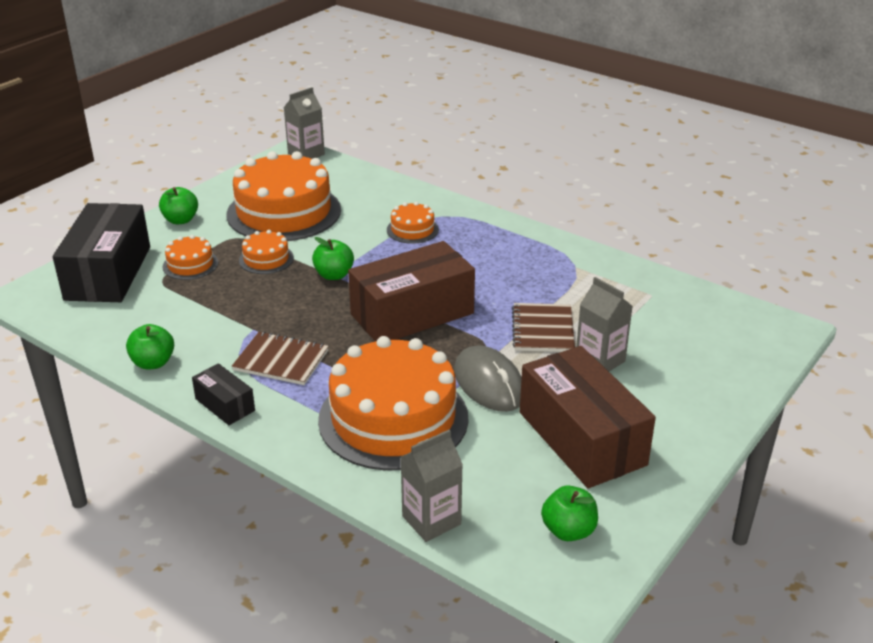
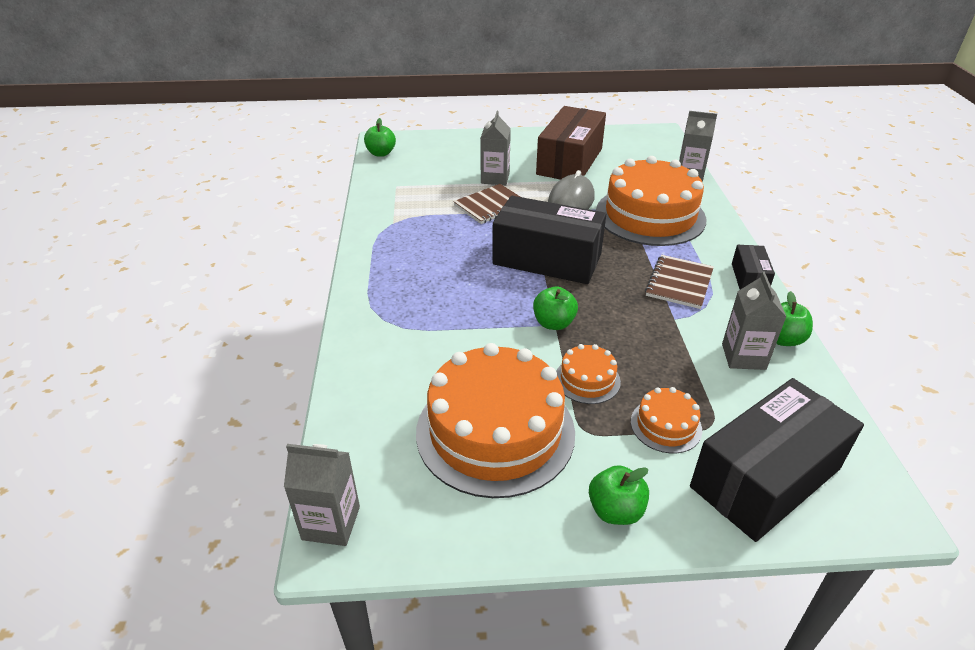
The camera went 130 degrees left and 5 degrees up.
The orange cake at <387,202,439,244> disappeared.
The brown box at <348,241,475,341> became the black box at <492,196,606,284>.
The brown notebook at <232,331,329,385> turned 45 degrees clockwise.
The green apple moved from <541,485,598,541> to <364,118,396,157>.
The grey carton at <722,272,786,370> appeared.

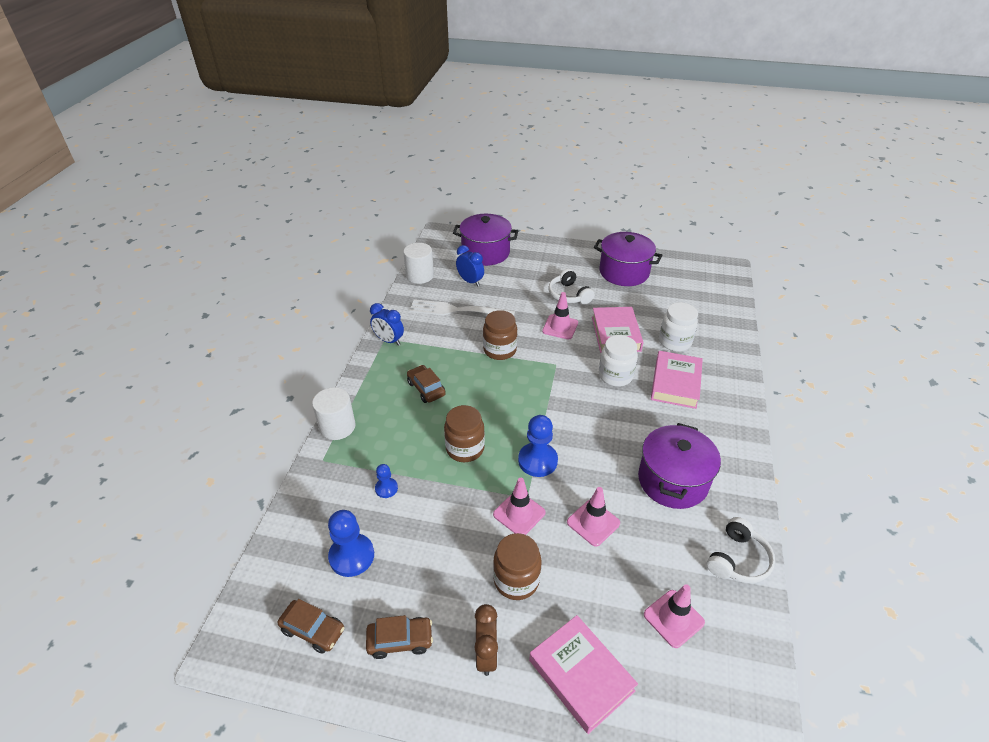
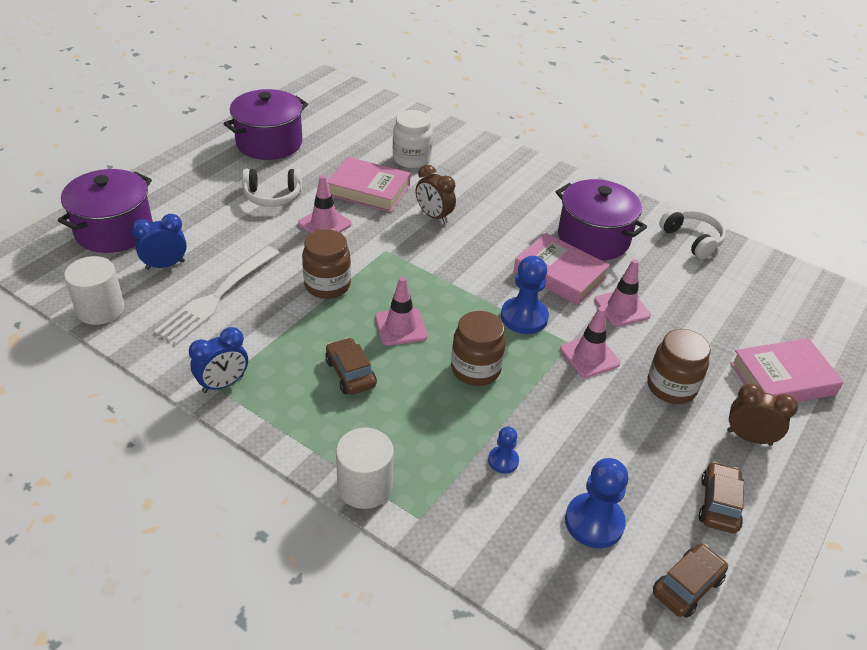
The camera went 70 degrees left and 0 degrees up.
The white jar at <599,335,638,387> was replaced by the brown clock at <416,164,456,224>.
The pink book moved from <651,351,703,409> to <514,233,610,305>.
The brown car at <407,365,446,403> turned 75 degrees clockwise.
The pink traffic cone moved from <644,584,705,648> to <375,277,427,346>.

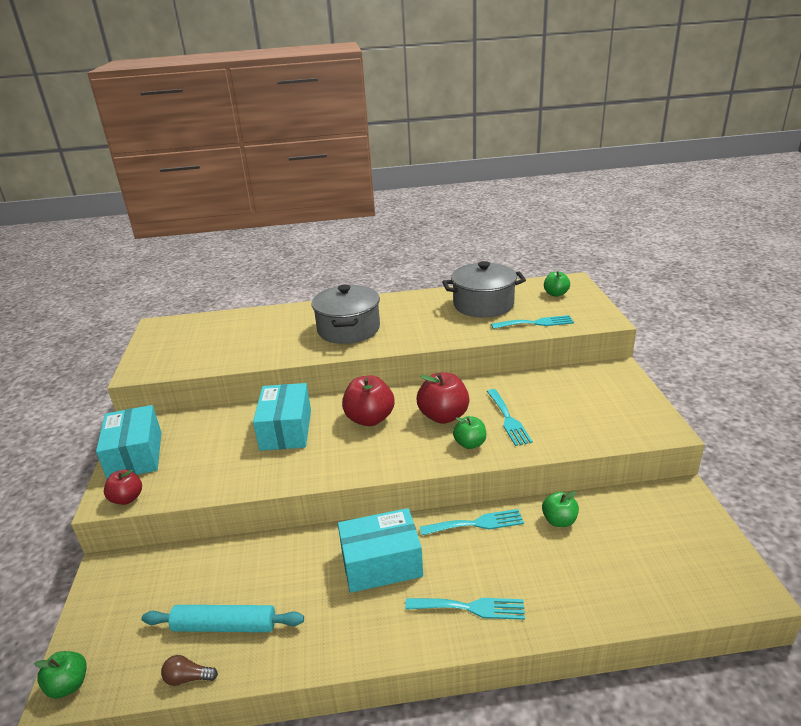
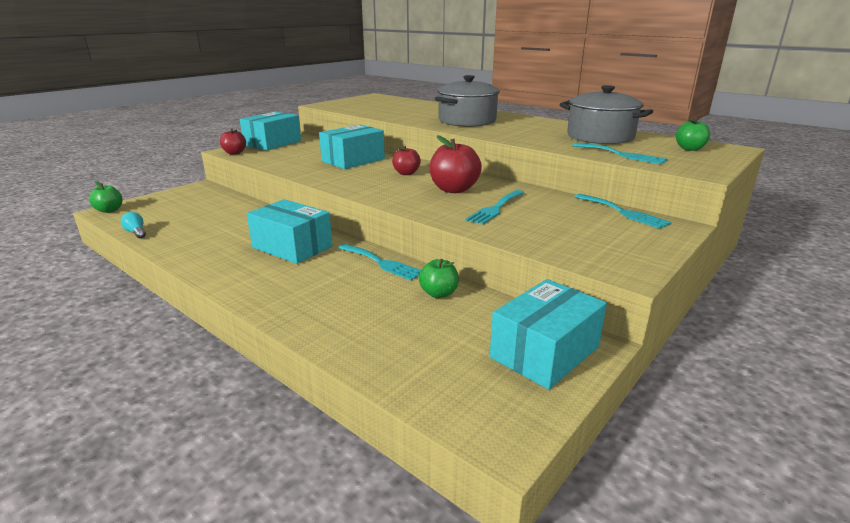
The camera went 45 degrees right and 5 degrees down.
The red apple at <342,375,395,426> changed to 0.60 times the size.
The green apple at <453,416,486,449> disappeared.
The turquoise fork moved from <405,598,525,620> to <575,194,671,229>.
The turquoise rolling pin at <142,605,304,632> disappeared.
The brown light bulb at <161,655,218,686> became the turquoise light bulb at <121,212,146,239>.
The turquoise box at <490,279,607,390> appeared.

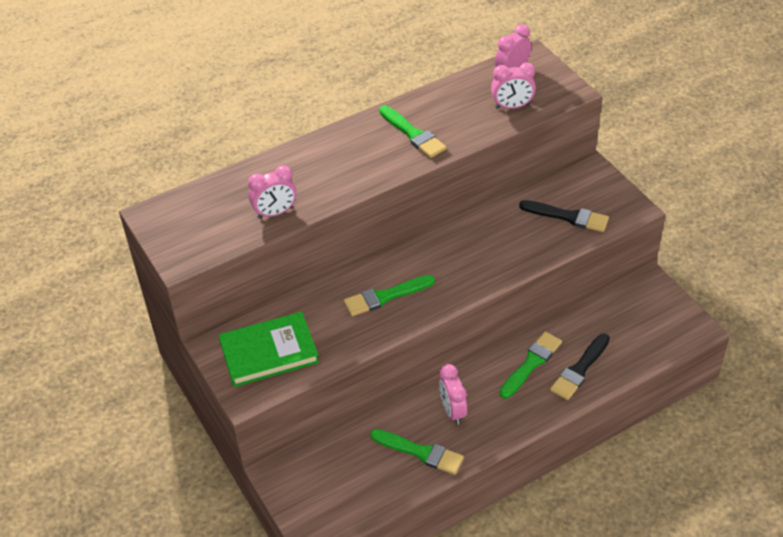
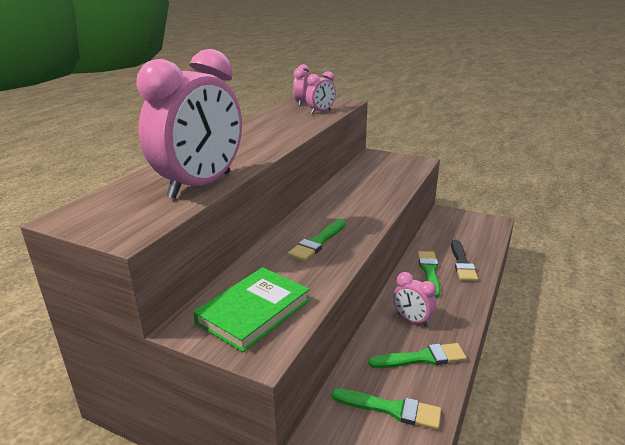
The camera went 35 degrees left and 20 degrees down.
The green brush moved from <379,105,446,158> to <332,388,441,430>.
The pink clock at <248,165,297,219> changed to 2.23 times the size.
The black brush at <519,200,609,232> disappeared.

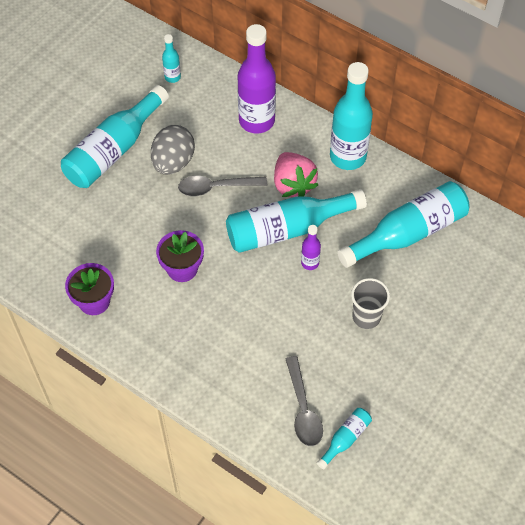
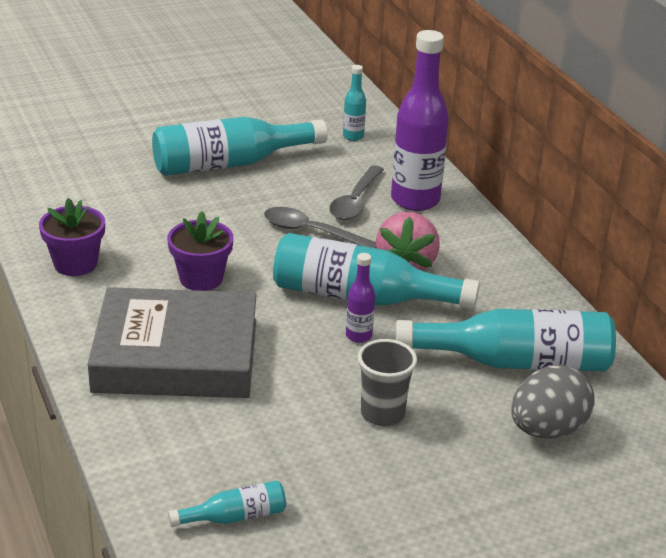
The camera went 30 degrees right and 25 degrees down.
The turquoise bottle at <330,62,373,170> disappeared.
The grey egg moved from <151,125,195,175> to <511,365,595,439>.
The grey spoon moved from <286,356,323,446> to <329,165,384,220>.
The grey book at <88,287,257,398> appeared.

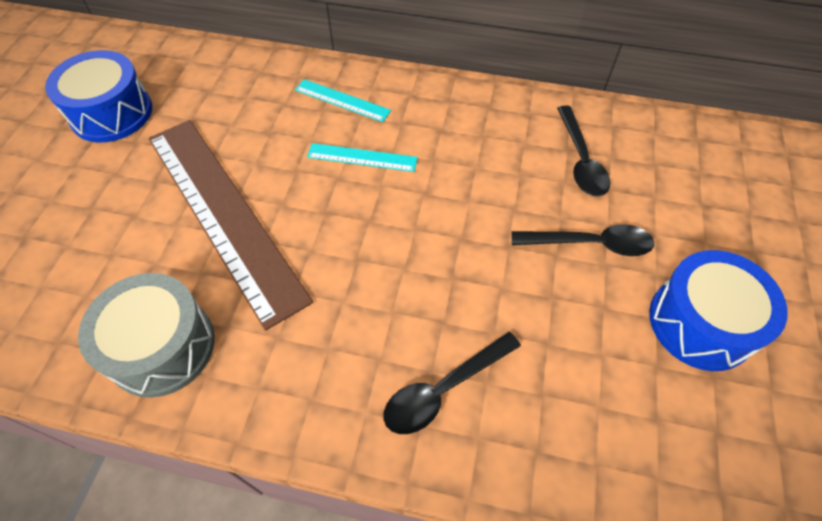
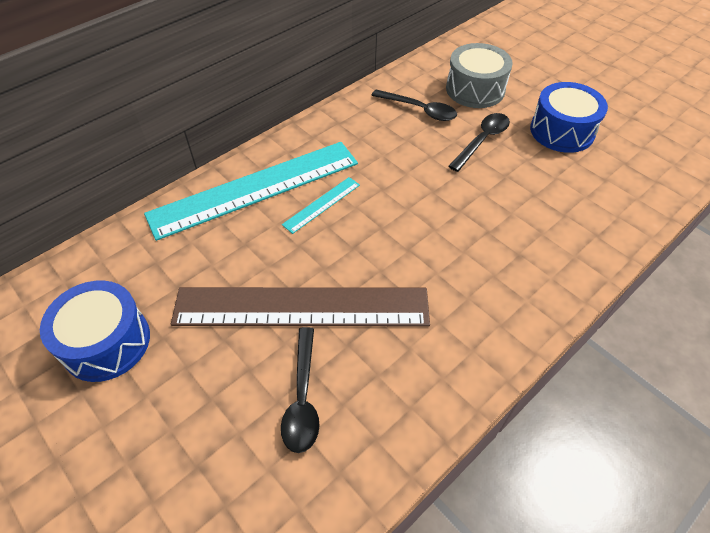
The camera went 55 degrees left and 5 degrees down.
The turquoise ruler at <295,79,391,122> changed to 2.38 times the size.
The grey drum moved from <78,273,215,398> to <446,43,513,108>.
The black spoon moved from <383,332,521,434> to <281,327,319,453>.

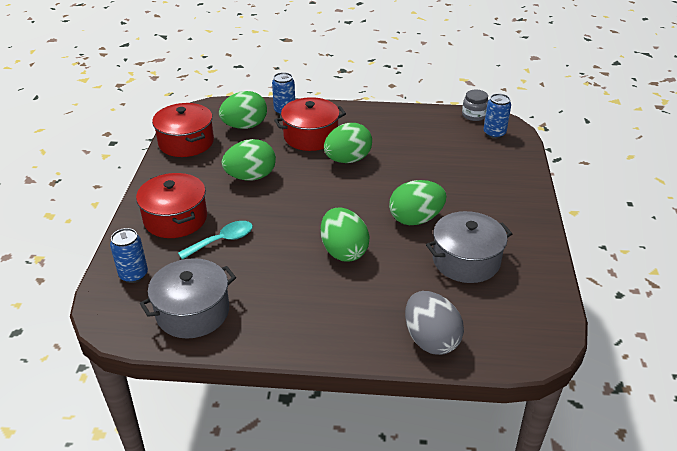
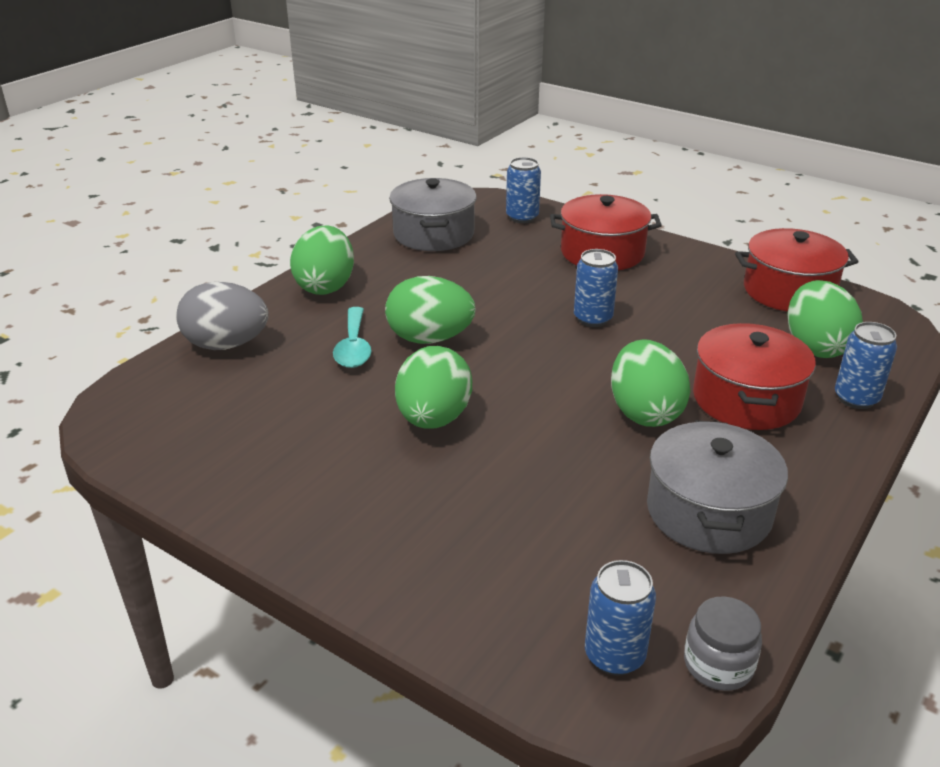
The camera went 120 degrees right and 5 degrees down.
The green egg moved from <222,139,276,181> to <290,226,354,295>.
The grey pot moved from <426,211,512,283> to <647,420,788,554>.
The turquoise spoon moved from <178,221,253,260> to <333,307,371,368>.
The blue can at <574,249,618,327> appeared.

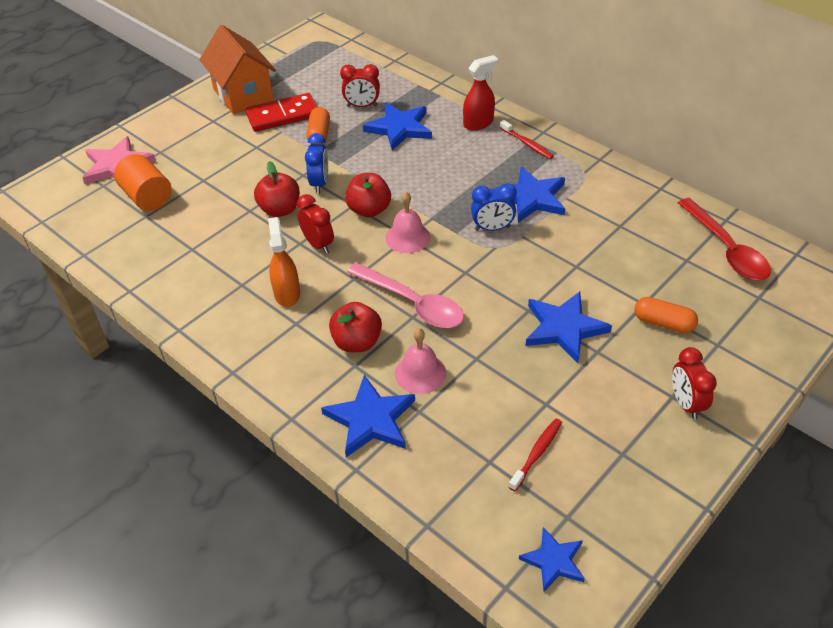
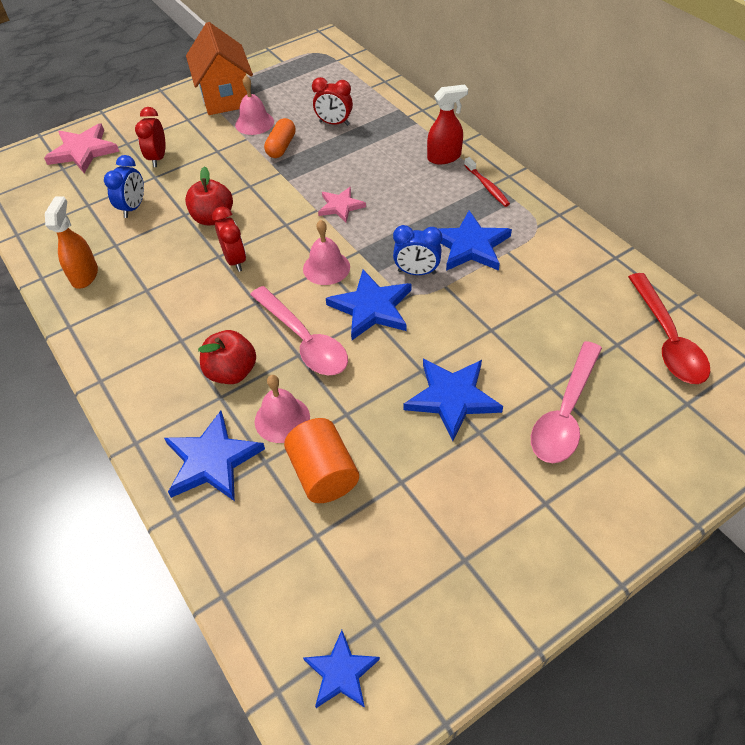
The camera went 15 degrees right and 5 degrees up.
The red domino at <245,93,317,132> was replaced by the pink bell at <235,75,274,135>.
The blue star moved from <363,103,432,151> to <326,270,411,340>.
The blue clock moved from <305,133,328,193> to <104,155,144,218>.
The orange cylinder moved from <114,154,172,211> to <284,418,359,503>.
The red apple at <345,173,391,217> disappeared.
The orange spray bottle moved from <268,217,300,307> to <45,196,98,289>.
The orange capsule at <634,297,698,333> was replaced by the pink spoon at <531,341,602,463>.
The red clock moved from <672,347,717,420> to <135,107,165,167>.
The red toothbrush at <509,419,562,491> disappeared.
The pink star at <318,187,366,222> appeared.

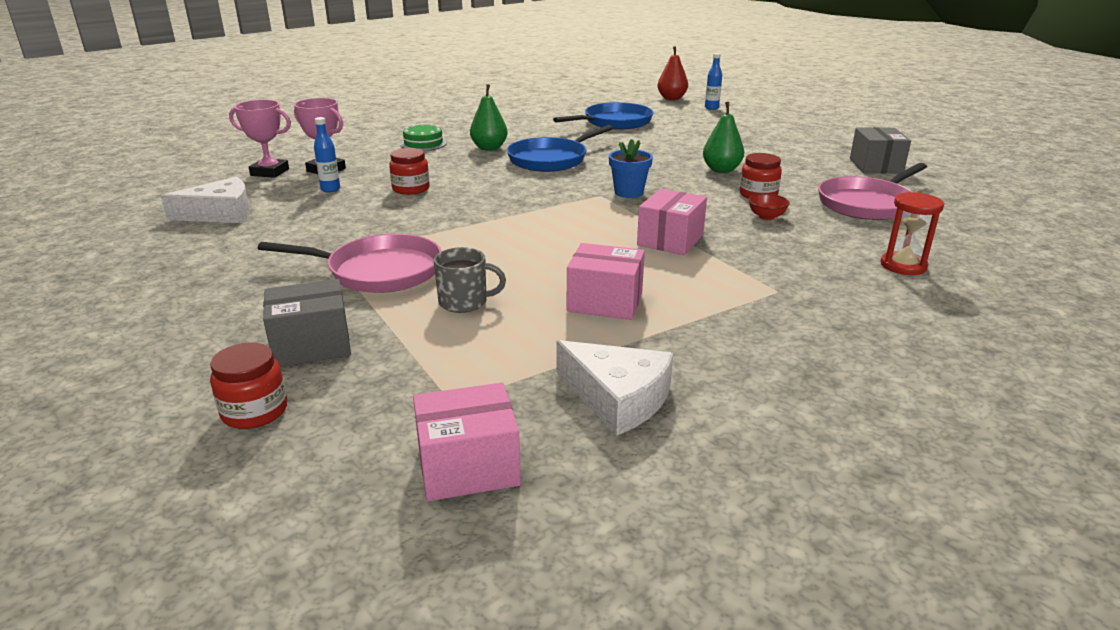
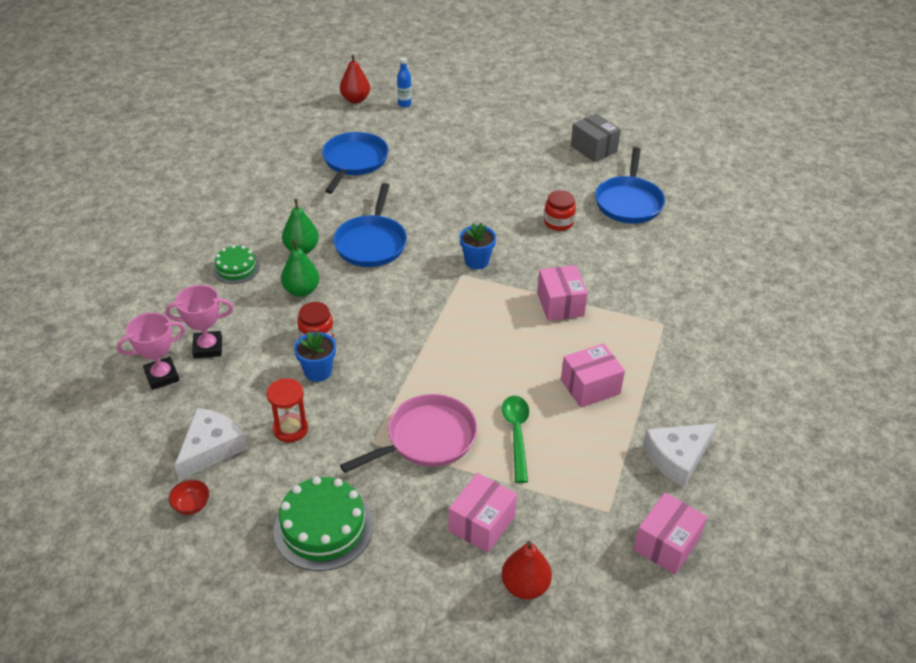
The camera went 40 degrees left and 15 degrees up.
The green pear moved from <703,102,744,173> to <281,240,319,297>.
The blue bottle at <314,117,340,193> disappeared.
The pink pan at <818,163,927,220> became the blue pan at <595,147,665,224>.
The red hourglass moved from <880,192,944,275> to <267,378,308,442>.
The red bowl moved from <748,194,790,220> to <169,480,209,515>.
The grey mug at <434,247,506,313> was replaced by the green spoon at <502,396,529,483>.
The grey box at <263,279,351,367> became the pink box at <448,473,517,553>.
The white cheese at <556,340,673,436> turned 150 degrees clockwise.
The red jar at <210,342,287,429> was replaced by the red pear at <502,541,552,599>.
The blue flower pot at <294,331,336,382> appeared.
The green cake at <273,476,373,571> appeared.

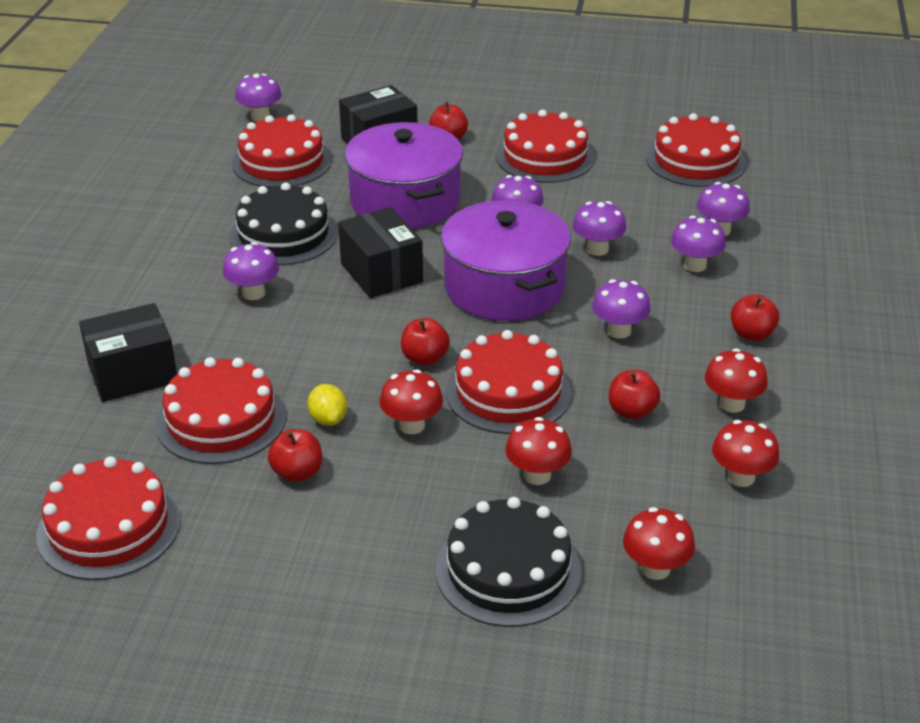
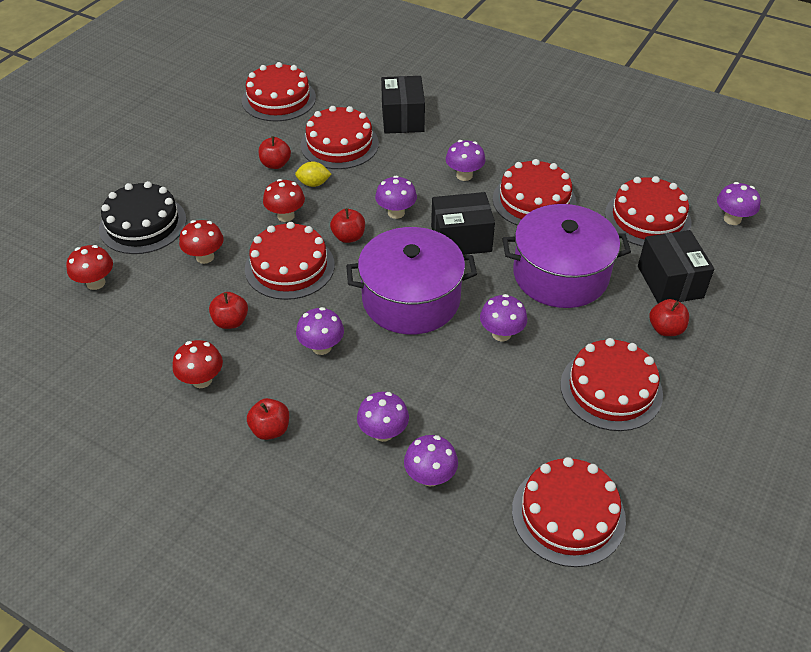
The camera went 110 degrees right and 10 degrees up.
The black cake at <229,182,338,265> became the red cake at <493,159,577,226>.
The purple mushroom moved from <573,201,626,256> to <375,176,417,219>.
The red mushroom at <712,420,779,487> disappeared.

